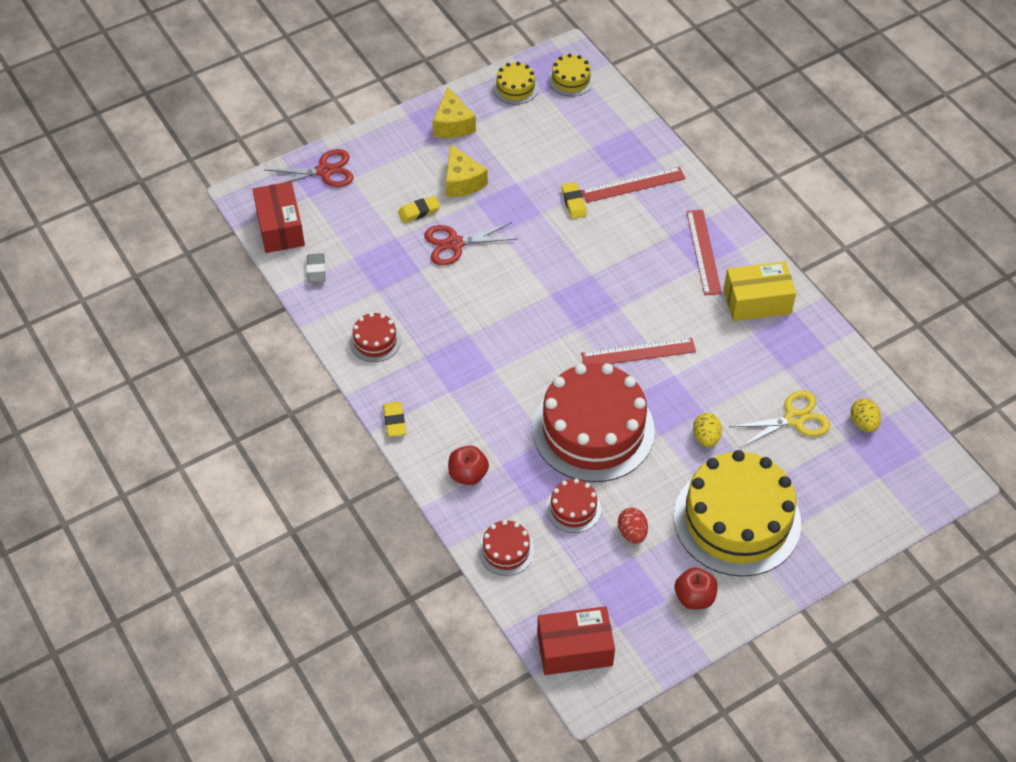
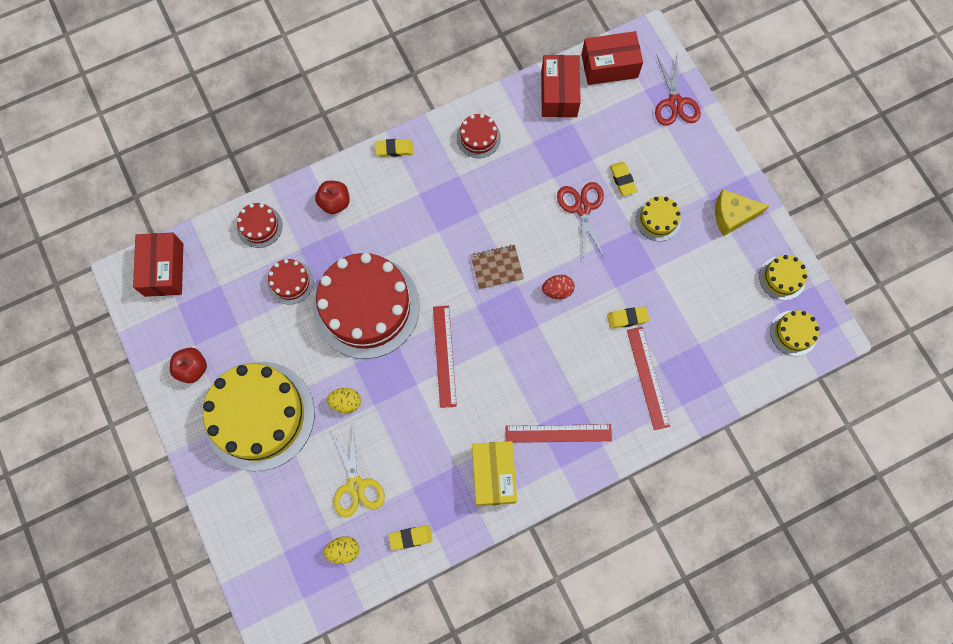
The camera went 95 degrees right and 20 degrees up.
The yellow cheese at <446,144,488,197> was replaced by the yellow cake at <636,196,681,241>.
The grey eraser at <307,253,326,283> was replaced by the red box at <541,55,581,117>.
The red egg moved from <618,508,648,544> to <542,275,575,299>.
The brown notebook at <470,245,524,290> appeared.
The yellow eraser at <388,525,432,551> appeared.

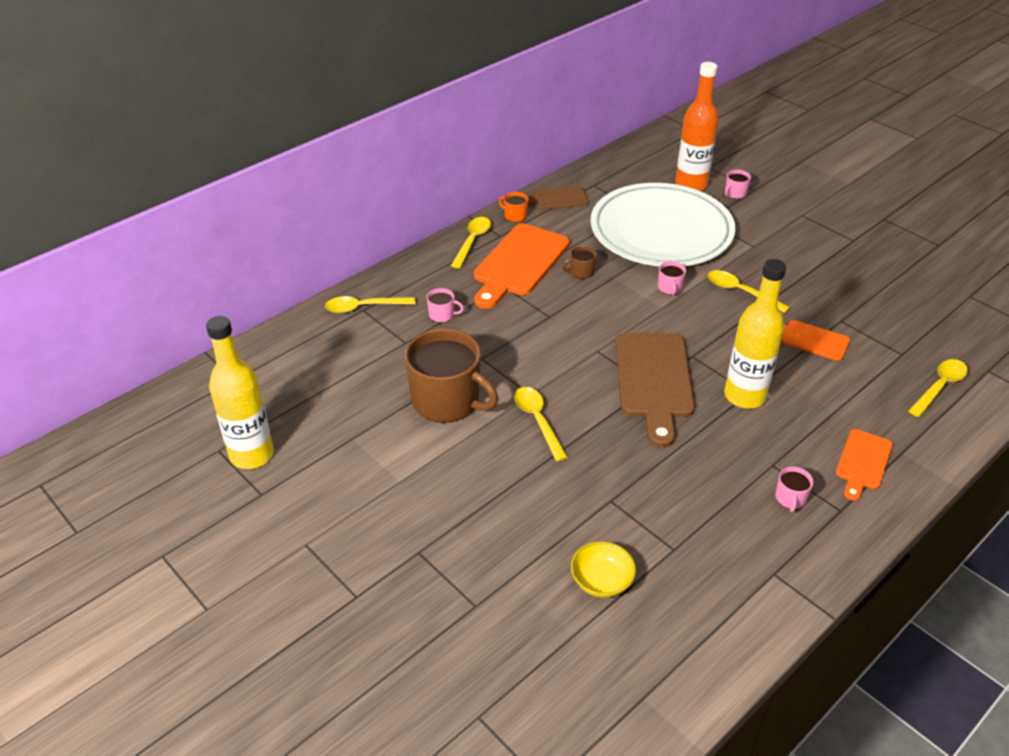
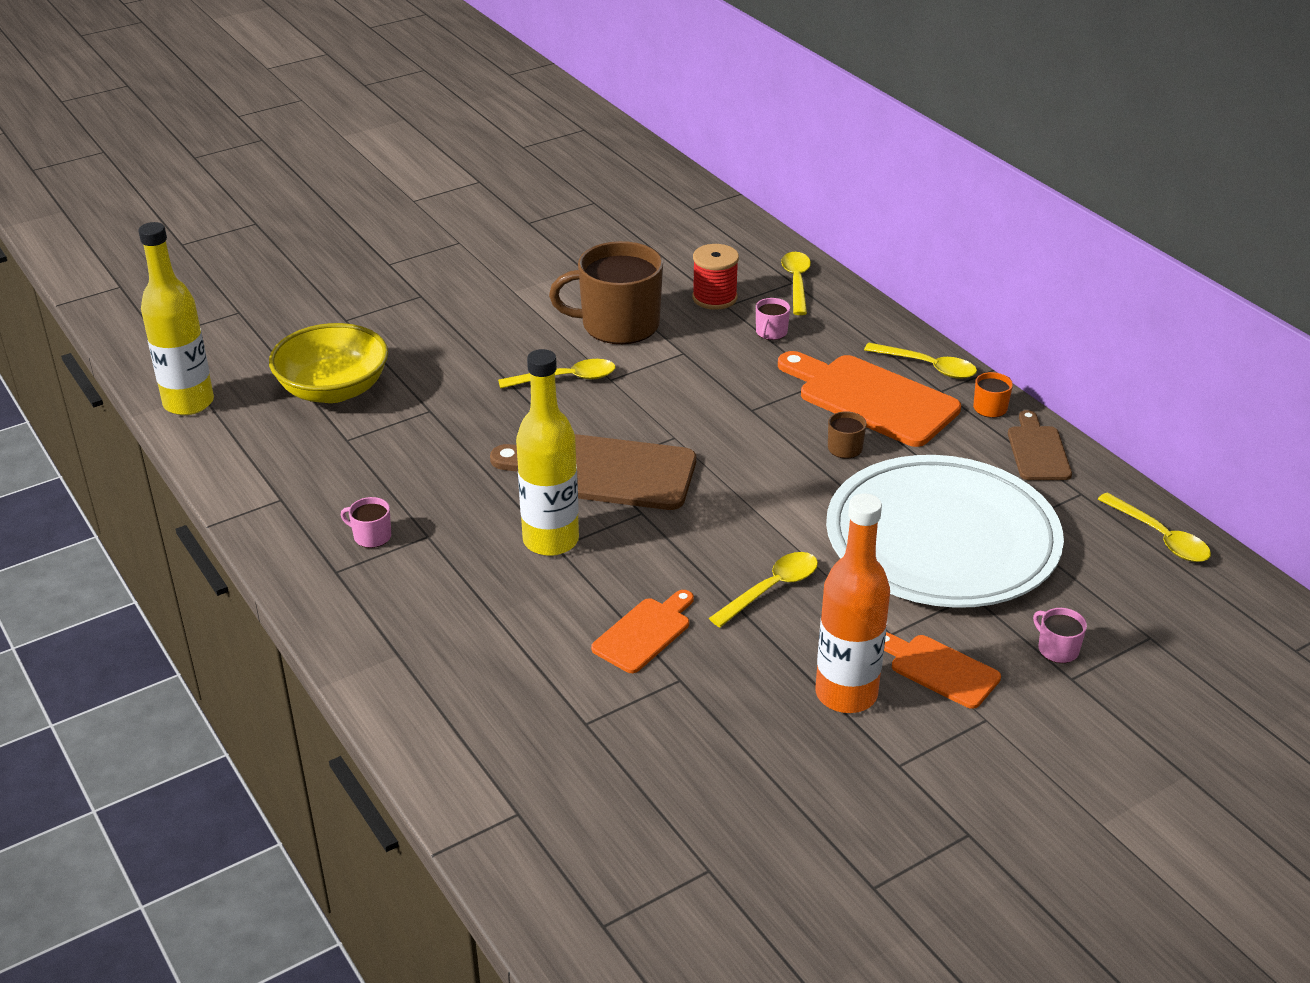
The camera went 100 degrees right and 5 degrees down.
The orange bottle moved from <675,62,718,191> to <815,493,890,713>.
The pink mug at <658,261,686,295> disappeared.
The yellow bottle moved from <206,316,274,469> to <138,222,214,415>.
The brown mug at <404,329,499,423> turned 45 degrees clockwise.
The yellow spoon moved from <909,359,968,417> to <1098,492,1211,562>.
The orange cutting board moved from <836,429,893,501> to <884,632,1001,709>.
The yellow bowl at <571,541,636,597> changed to 1.80 times the size.
The red spool at <692,244,739,310> appeared.

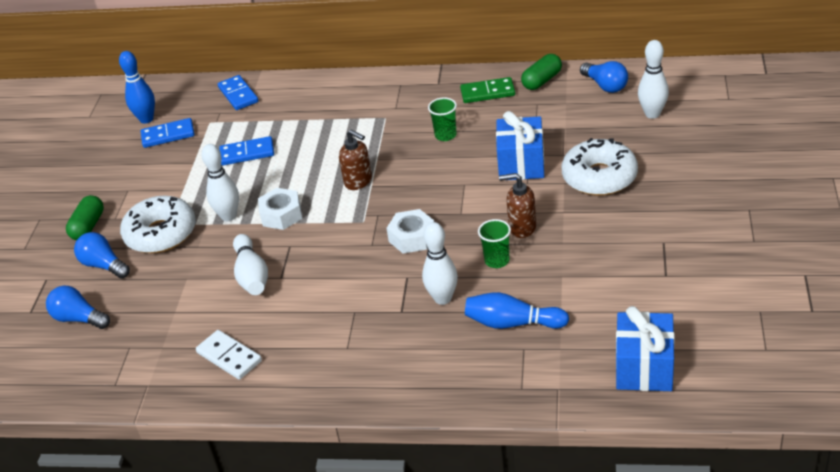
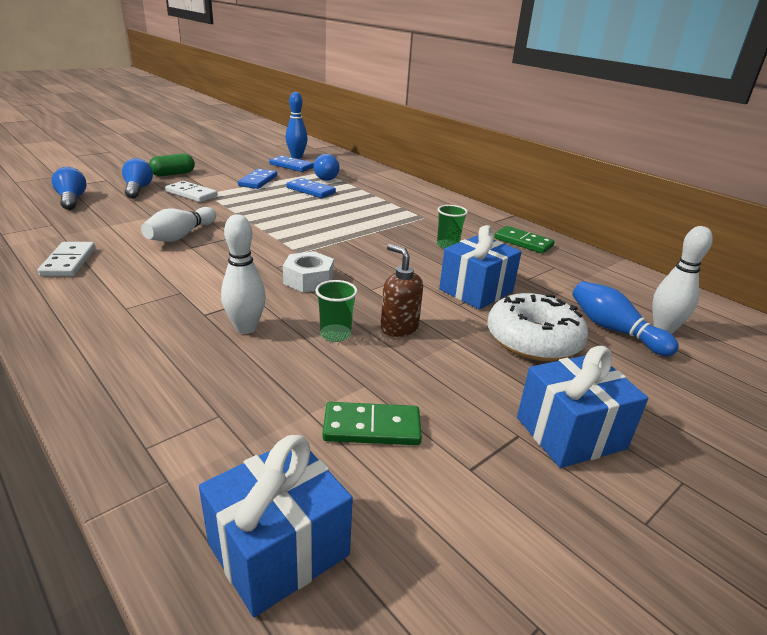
The camera went 35 degrees right and 10 degrees down.
The green capsule at <521,54,562,90> disappeared.
The blue light bulb moved from <580,61,628,93> to <314,154,340,181>.
The blue domino moved from <218,75,258,110> to <238,169,277,189>.
The brown soap dispenser at <339,129,372,190> disappeared.
The white bowling pin at <201,144,239,221> disappeared.
The white nut at <258,188,302,230> disappeared.
The white donut at <120,195,196,253> was replaced by the white domino at <165,181,218,202>.
The blue bowling pin moved from <465,292,569,329> to <572,281,679,356>.
The blue gift at <517,346,648,468> appeared.
The green domino at <322,402,422,445> appeared.

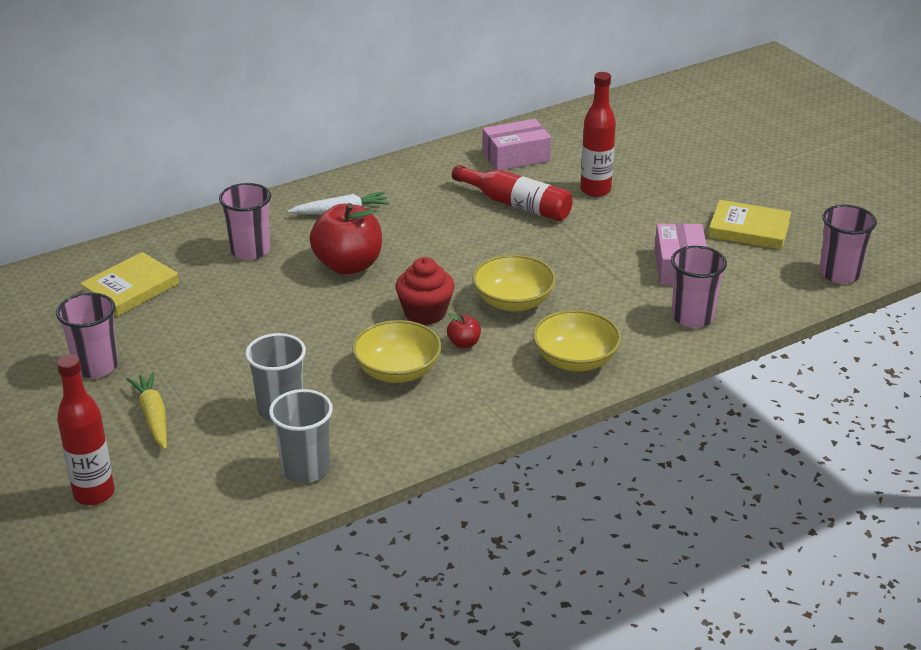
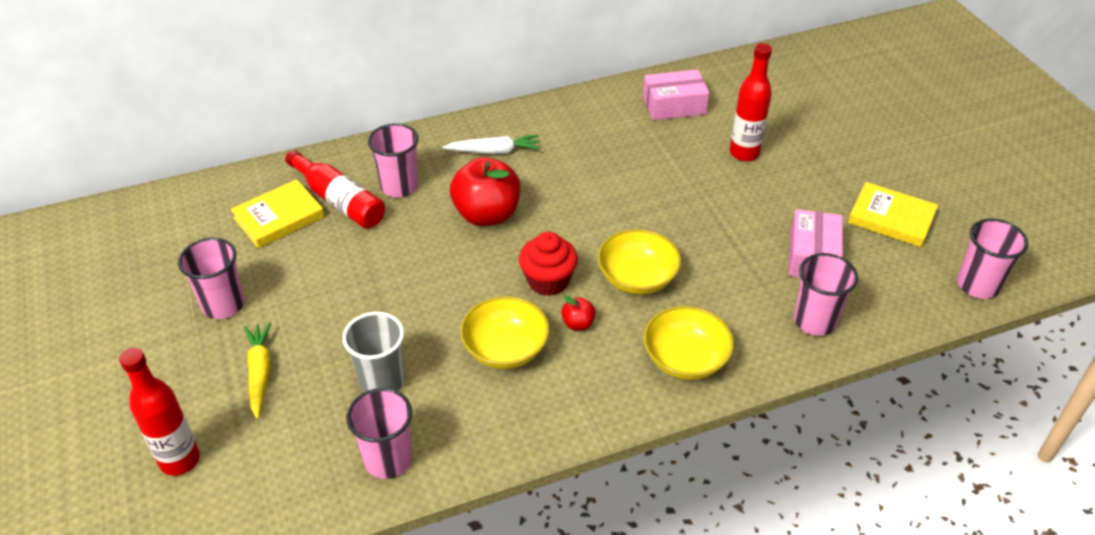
The camera went 10 degrees right and 10 degrees up.
The red bottle moved from <452,165,573,221> to <285,150,385,229>.
The grey cup at <269,389,333,483> became the pink cup at <346,388,413,479>.

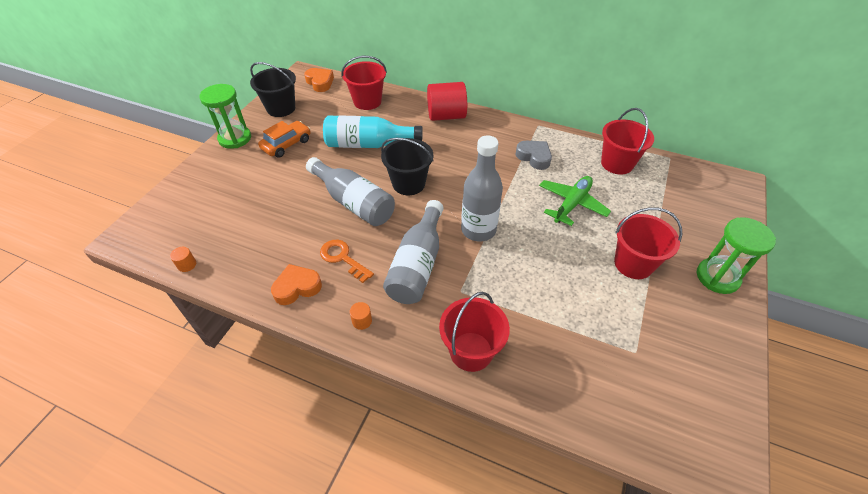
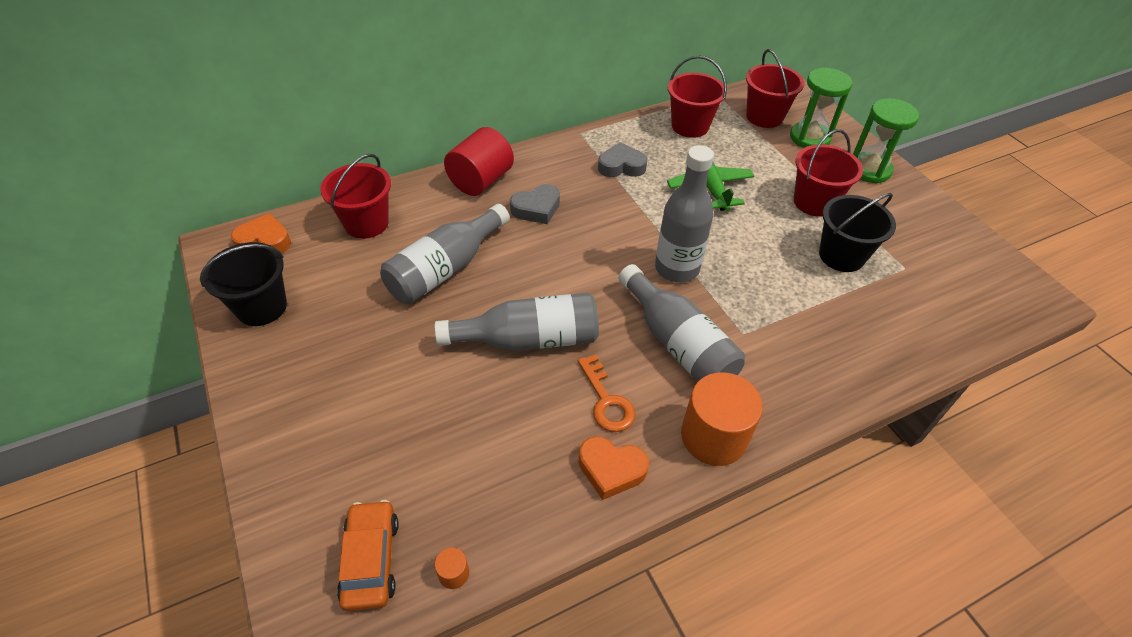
The camera went 50 degrees left and 0 degrees up.
The green hourglass moved from <199,84,251,149> to <790,67,853,148>.
The turquoise bottle at <323,115,423,148> became the grey bottle at <380,204,510,304>.
The orange car moved from <258,121,311,158> to <337,500,399,611>.
The black bucket moved from <381,138,434,195> to <819,193,896,272>.
The orange key at <320,240,374,283> turned 105 degrees counterclockwise.
The orange heart at <271,264,322,305> turned 90 degrees counterclockwise.
The red bucket moved from <439,292,510,372> to <746,49,805,128>.
The orange cylinder at <350,302,372,330> changed to 2.48 times the size.
The grey heart at <510,184,560,224> appeared.

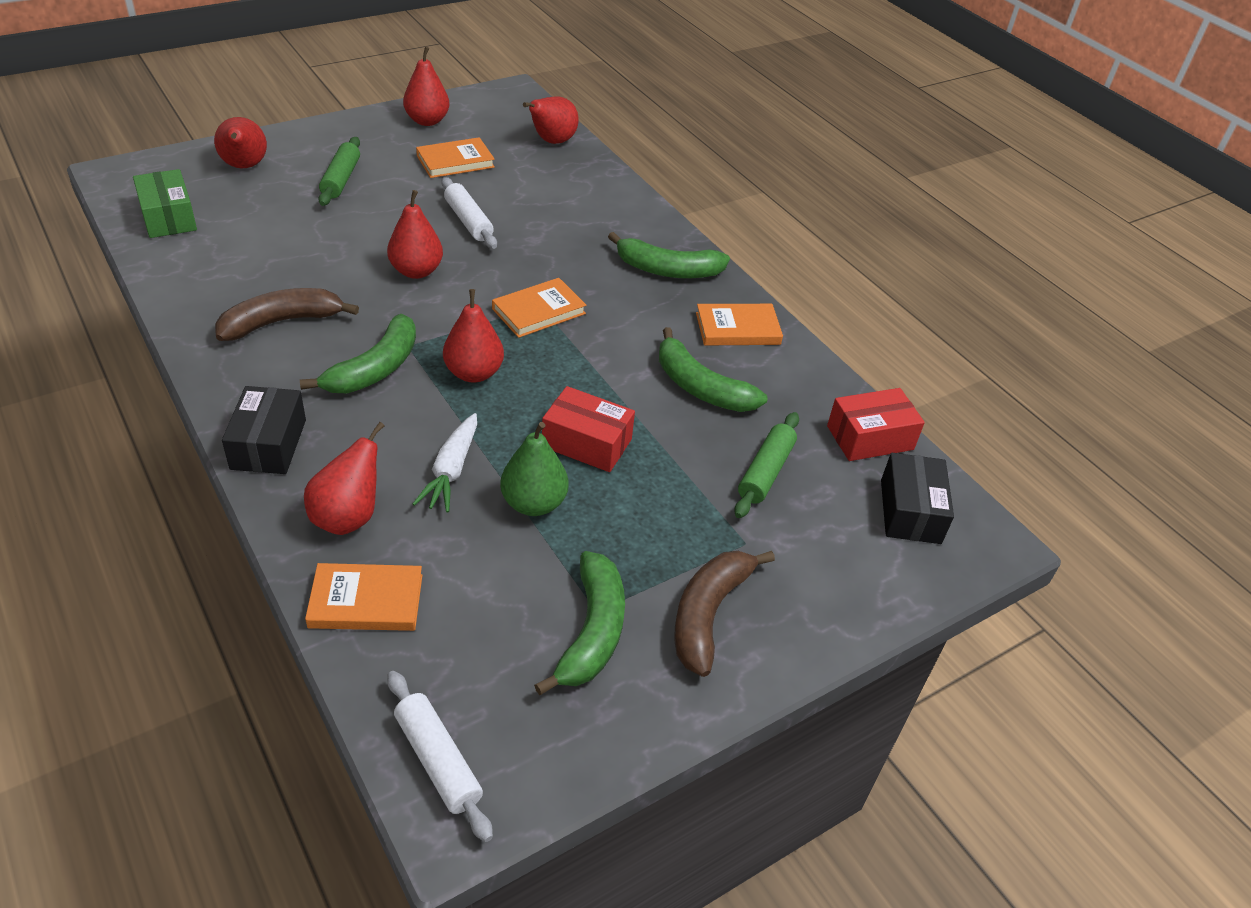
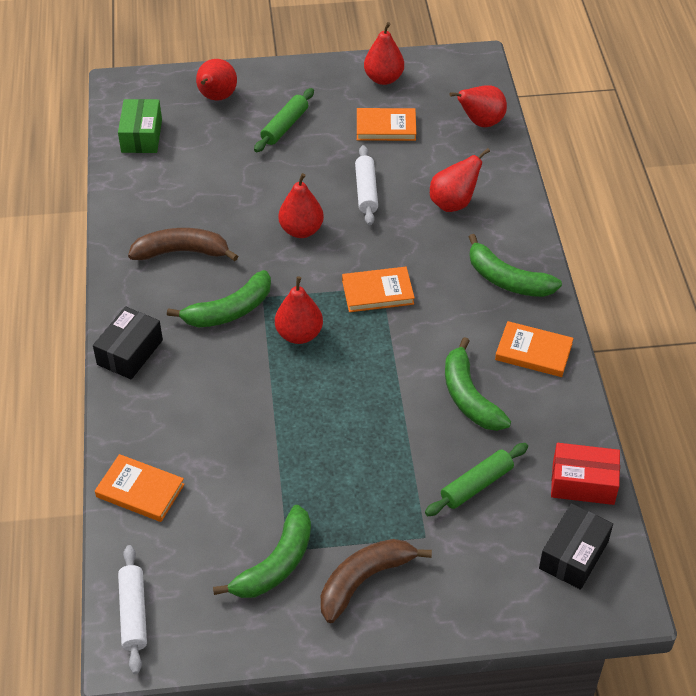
The camera went 30 degrees right and 5 degrees up.
The red box at <542,386,635,472> disappeared.
The white carrot at <413,413,477,512> disappeared.
The red pear moved from <304,422,385,535> to <430,148,490,212>.
The green pear at <500,422,569,516> disappeared.

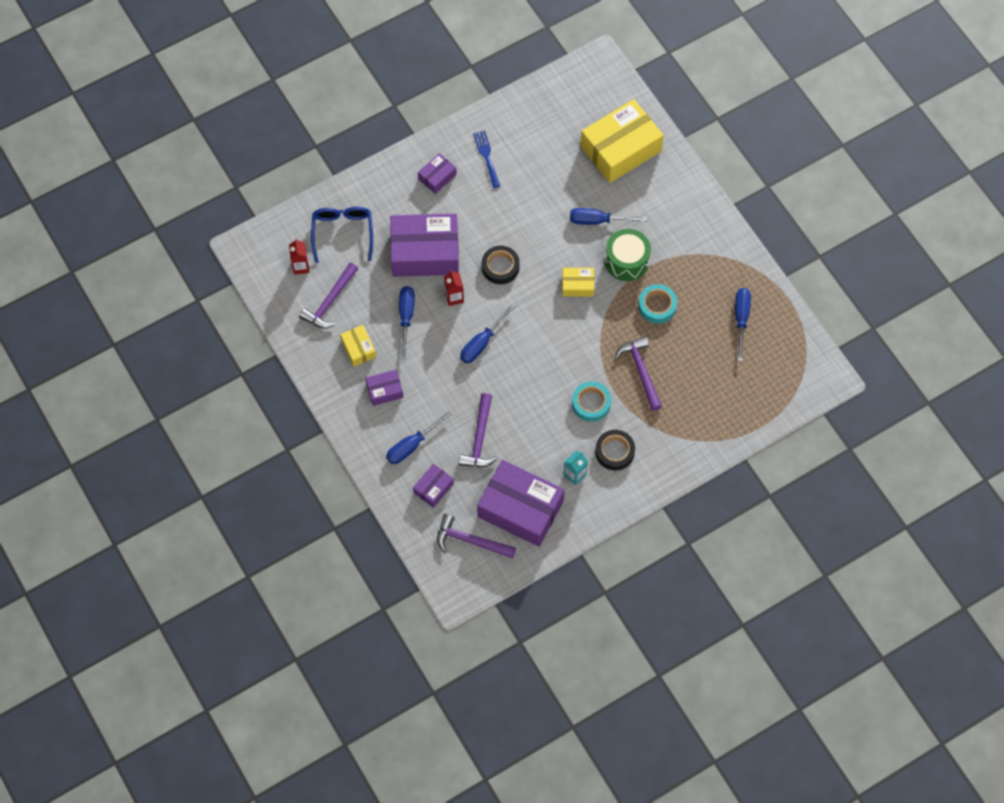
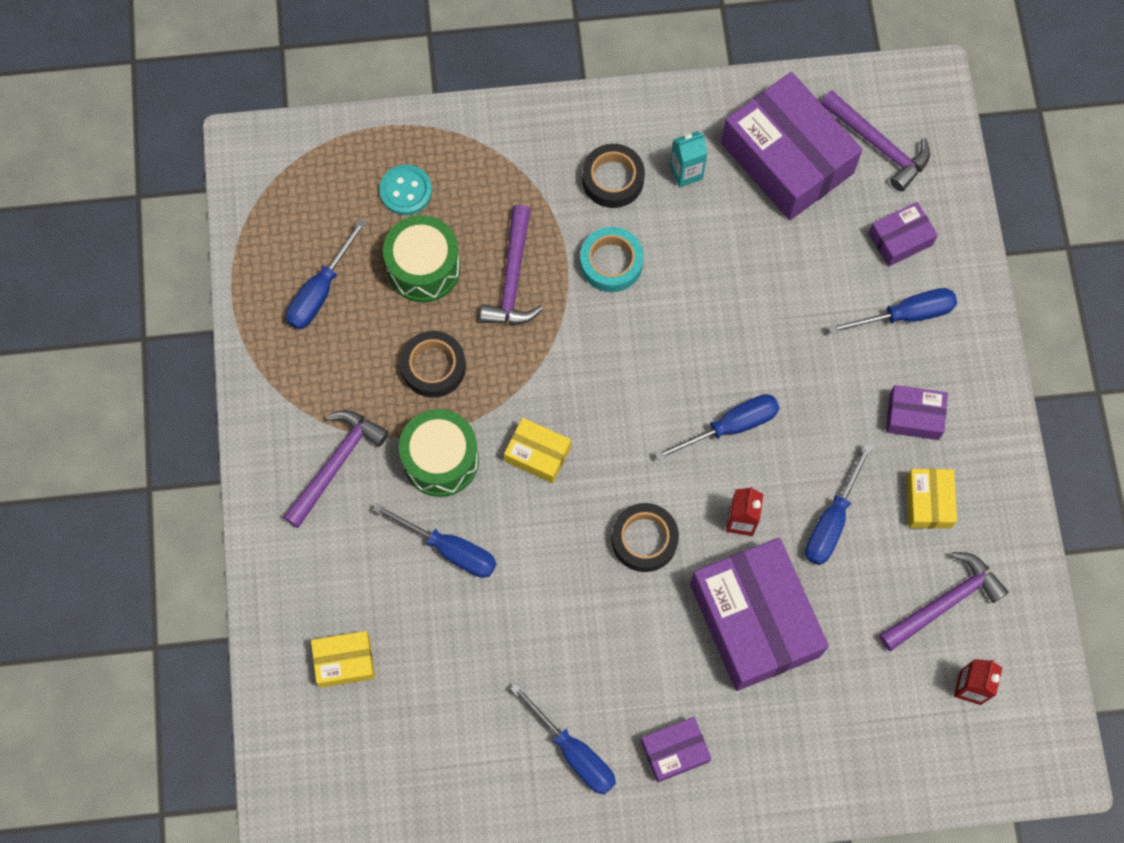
The camera went 155 degrees left and 5 degrees up.
The yellow box at <580,99,664,183> changed to 0.47 times the size.
The blue fork at <473,130,500,188> was replaced by the blue screwdriver at <510,683,616,795>.
The blue glasses at <311,207,373,263> disappeared.
The purple box at <390,214,459,277> turned 45 degrees clockwise.
The turquoise tape at <638,284,677,323> became the black tape at <400,331,466,398>.
The purple hammer moved from <459,393,498,467> to <283,410,389,528>.
The turquoise button at <379,165,432,215> appeared.
The green drum at <383,215,461,302> appeared.

